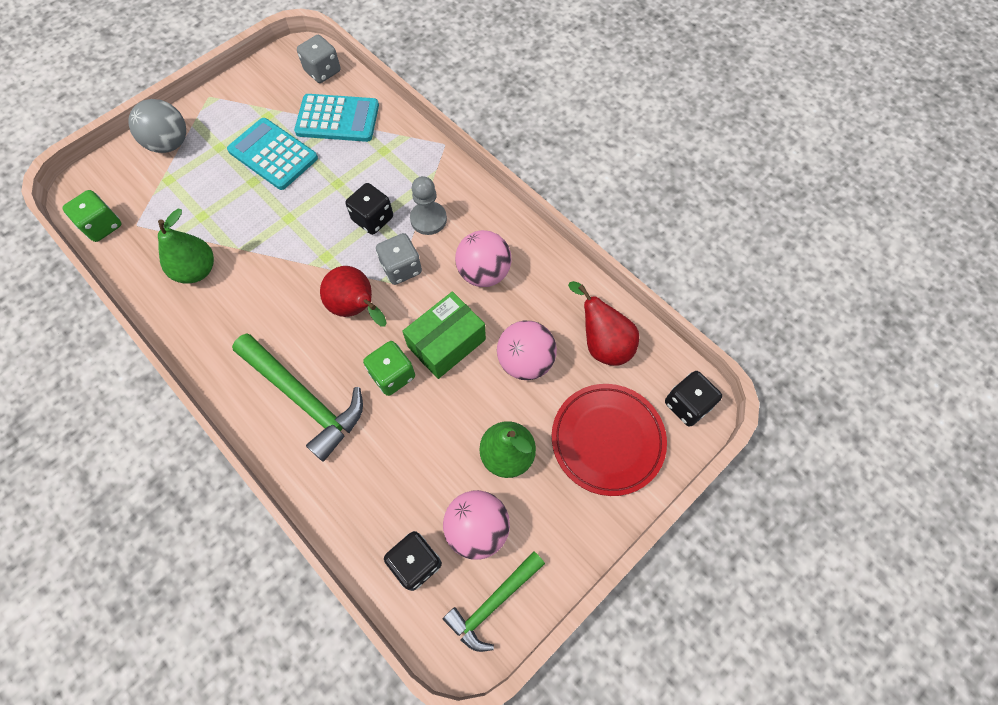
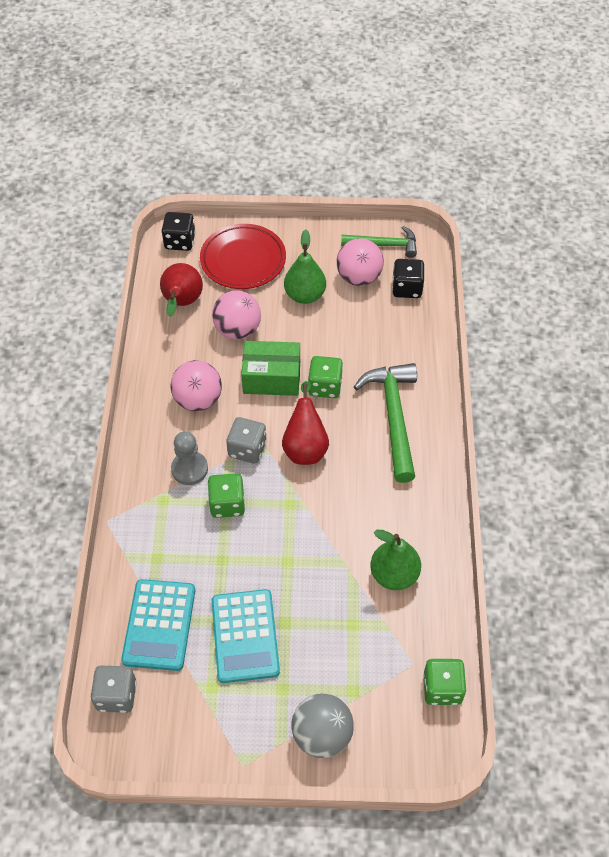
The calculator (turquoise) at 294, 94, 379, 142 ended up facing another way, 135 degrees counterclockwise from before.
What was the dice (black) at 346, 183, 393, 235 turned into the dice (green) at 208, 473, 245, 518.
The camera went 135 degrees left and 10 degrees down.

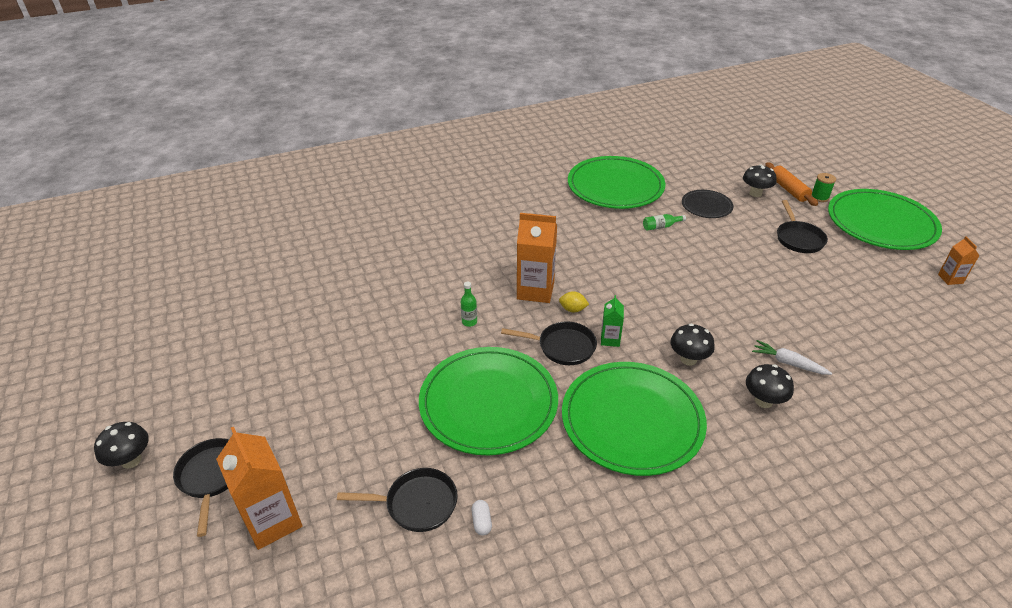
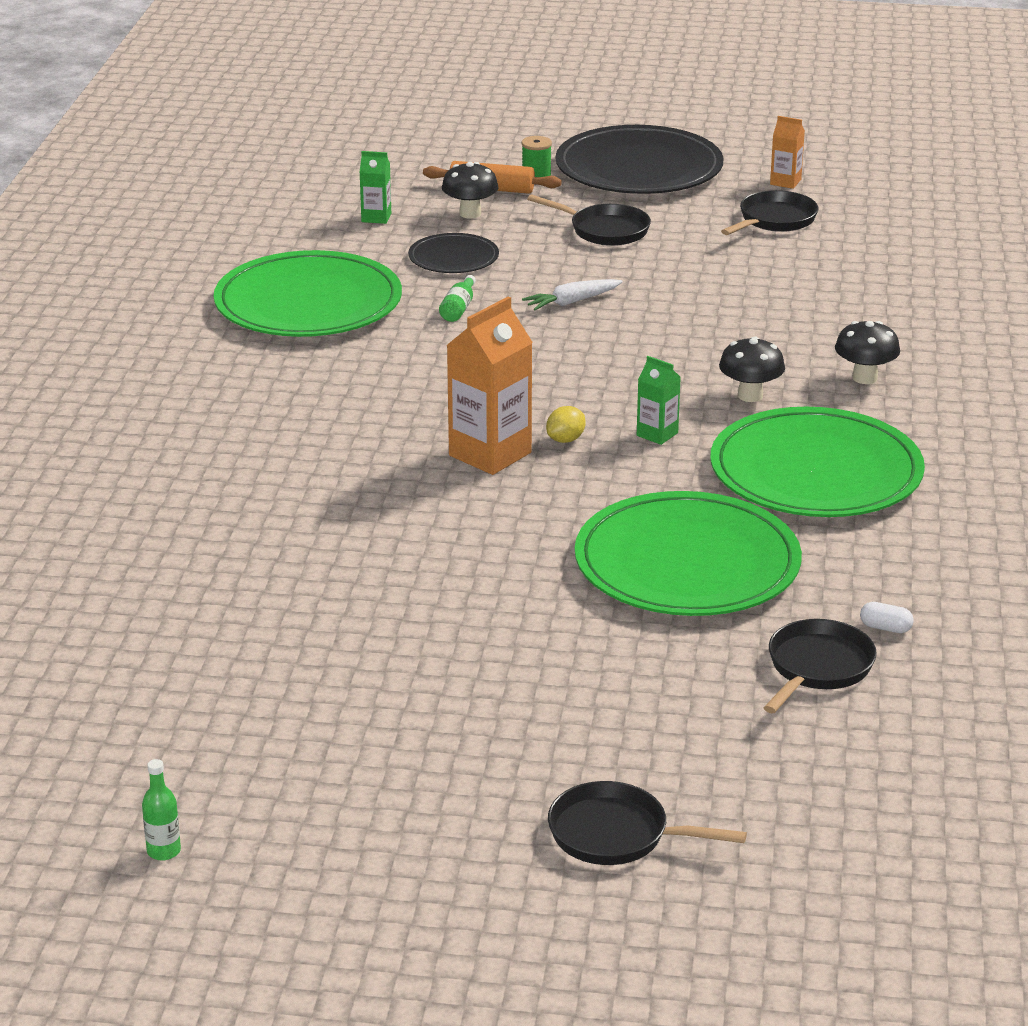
The bottle (green) ended up elsewhere, having gone from 461, 282, 477, 327 to 142, 759, 181, 861.
The second view gained the carton (green) at 359, 151, 391, 224.
The carrot (white) ended up elsewhere, having gone from 752, 340, 832, 375 to 522, 279, 623, 310.
What was the plate (green) at 828, 189, 942, 250 turned into the plate (black) at 556, 125, 724, 194.
The pan (black) ended up elsewhere, having gone from 501, 321, 597, 365 to 721, 190, 818, 235.
The second view lost the mushroom (black) at 94, 422, 149, 469.
The second view lost the carton (orange) at 216, 427, 302, 550.
The camera went 60 degrees left and 10 degrees down.

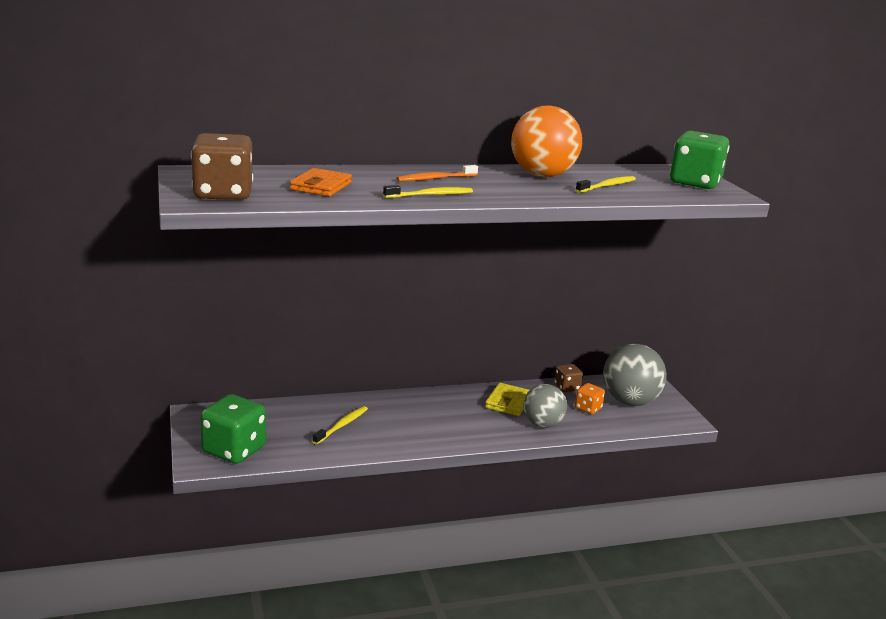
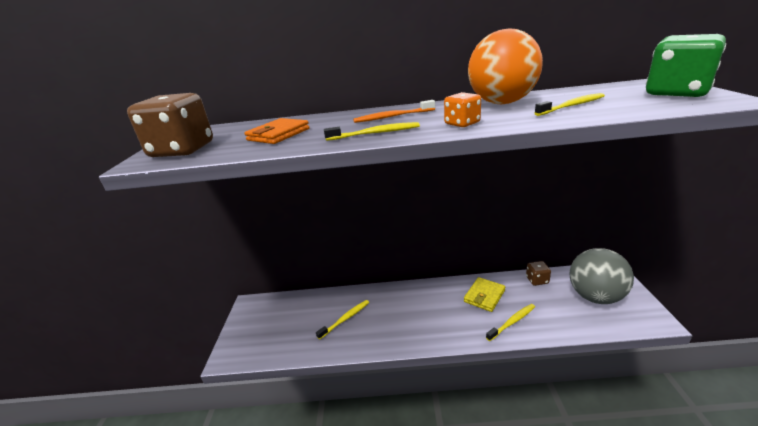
The dice (orange) ended up elsewhere, having gone from 575, 383, 605, 414 to 444, 92, 481, 127.
Where the ball (grey) stood at 523, 384, 567, 428, the toothbrush (yellow) came to stand at 486, 304, 535, 341.
The second view lost the dice (green) at 200, 394, 266, 464.
The camera went 20 degrees right and 5 degrees up.

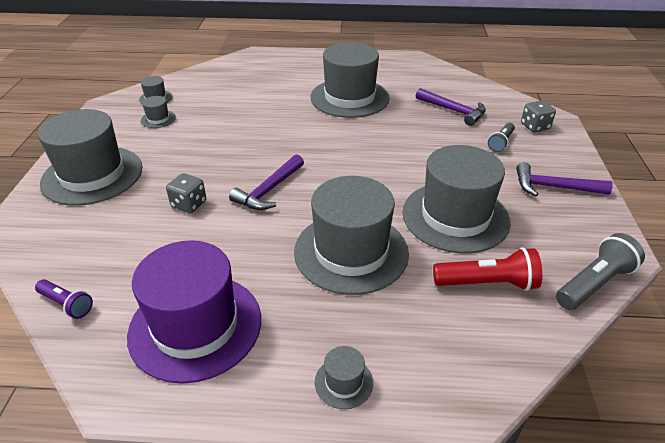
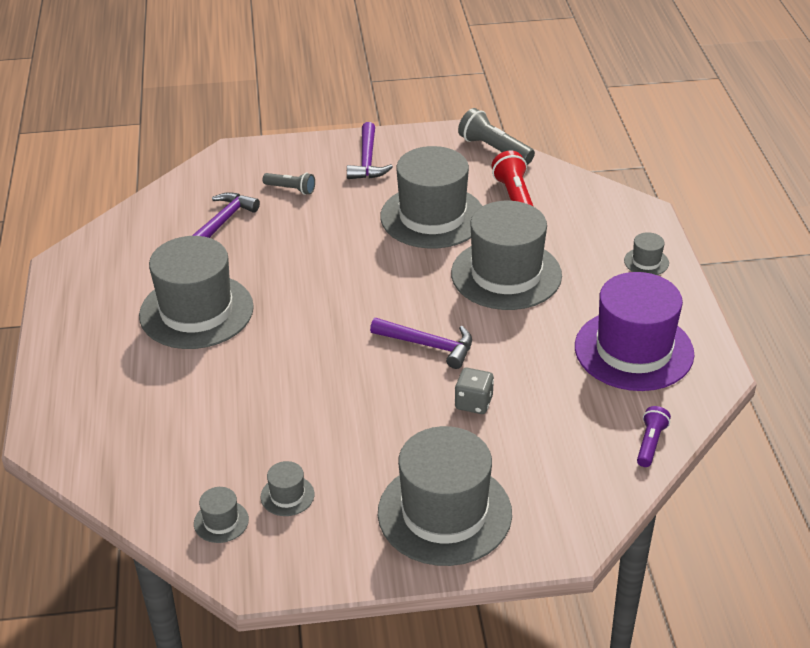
The second view lost the dice (grey) at 521, 100, 556, 132.
The camera went 100 degrees left and 0 degrees up.

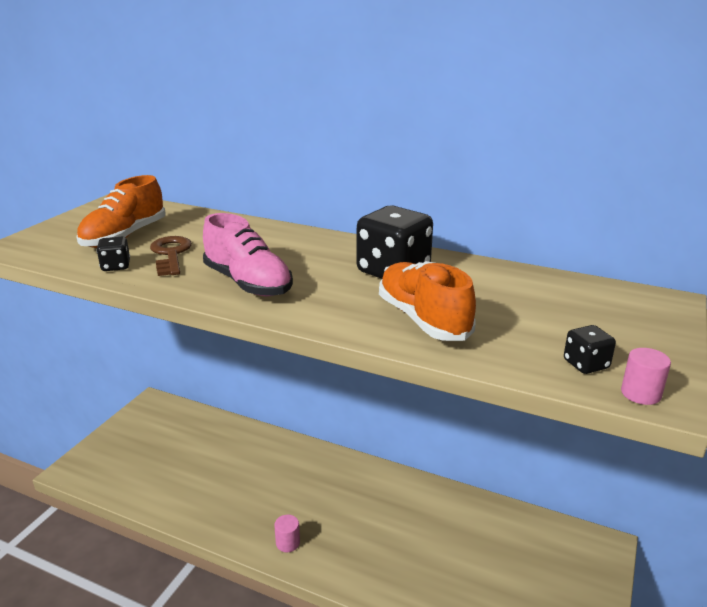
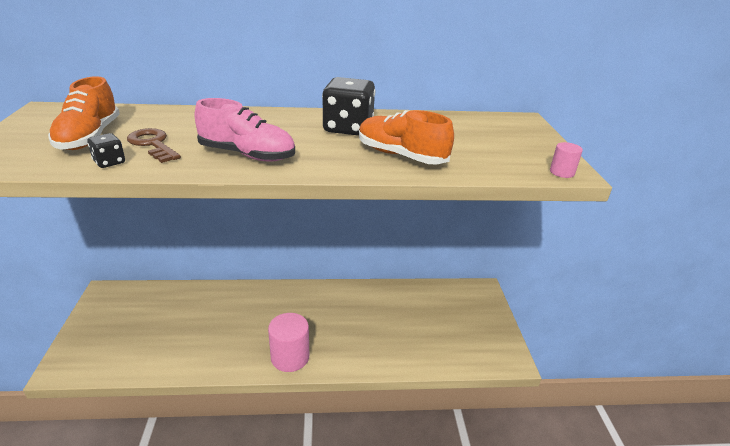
The size of the cylinder (pink) at 274, 515, 300, 552 changed by a factor of 2.03.
The second view lost the dice (black) at 564, 325, 616, 374.
The camera went 30 degrees left and 5 degrees up.

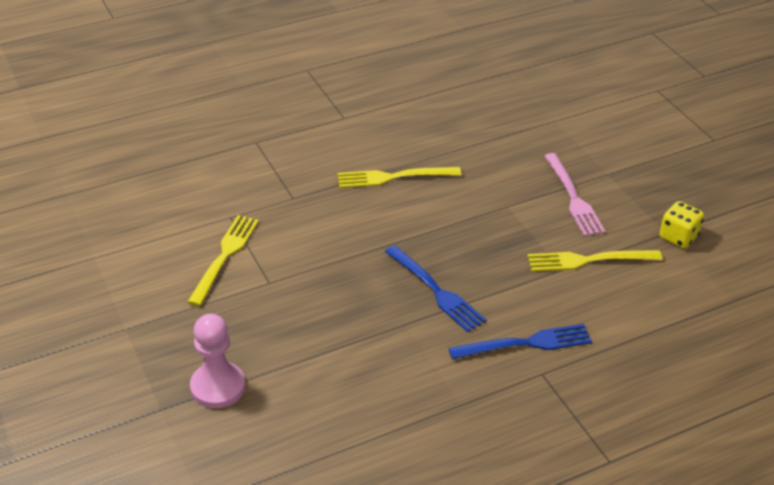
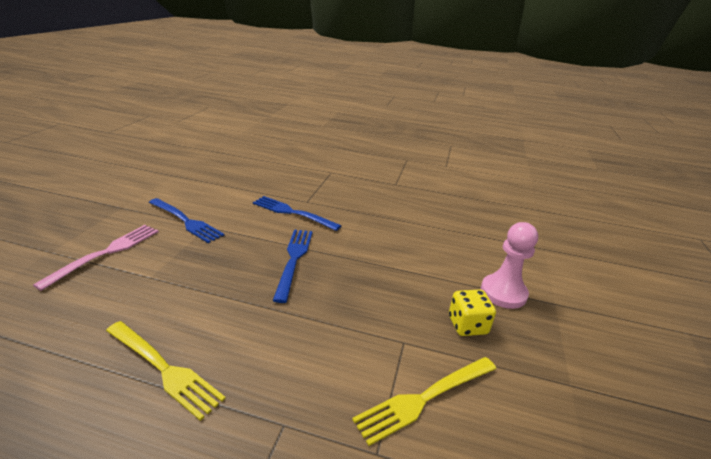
What was the fork (yellow) at 527, 250, 662, 272 turned into the fork (blue) at 149, 198, 224, 243.
The dice (yellow) ended up elsewhere, having gone from 659, 201, 704, 249 to 449, 290, 496, 336.
The camera went 140 degrees left and 10 degrees down.

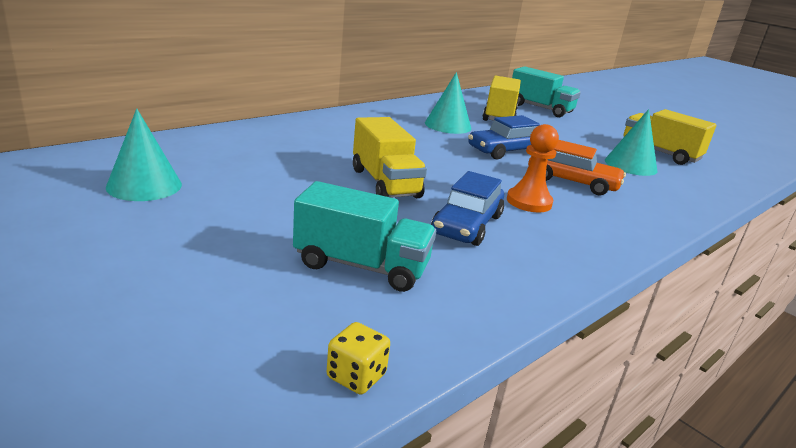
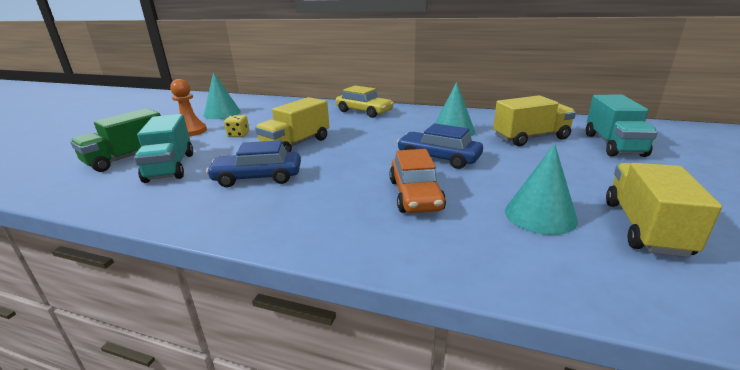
The second view gained the truck (green) at 70, 108, 161, 172.
The pawn (orange) ended up elsewhere, having gone from 507, 124, 559, 213 to 170, 79, 207, 136.
The dice (yellow) ended up elsewhere, having gone from 327, 322, 390, 395 to 224, 115, 249, 137.
The second view gained the car (yellow) at 336, 85, 394, 118.
The camera went 65 degrees right and 0 degrees up.

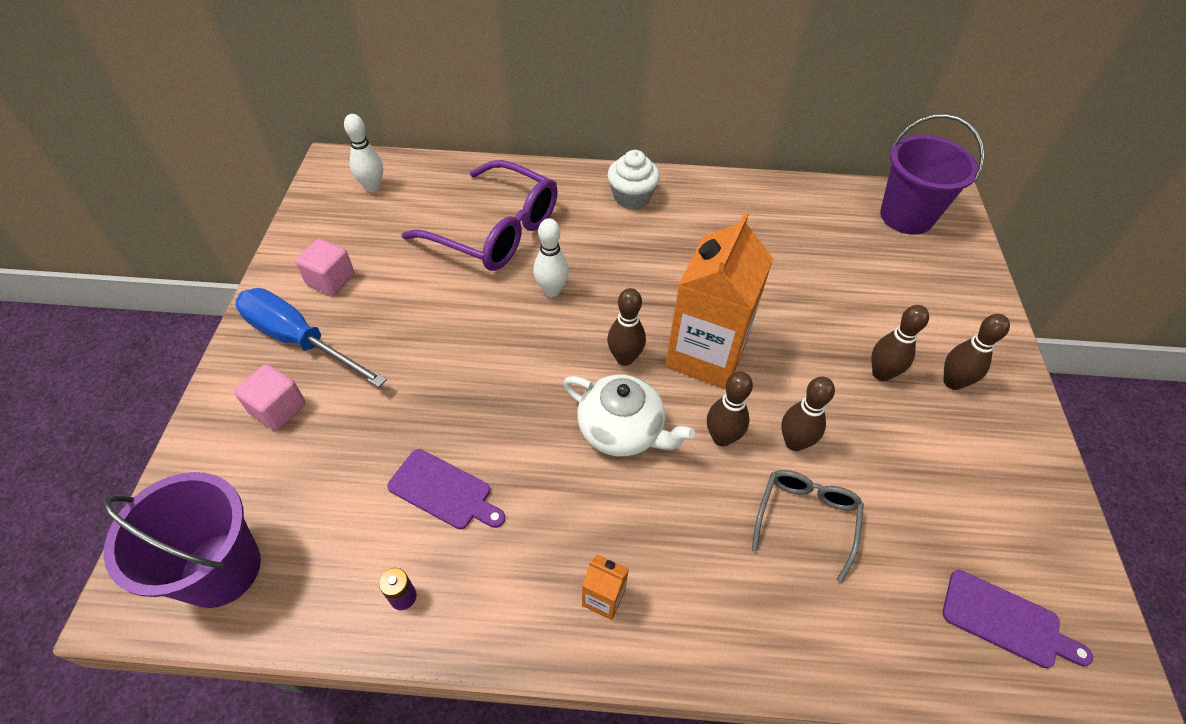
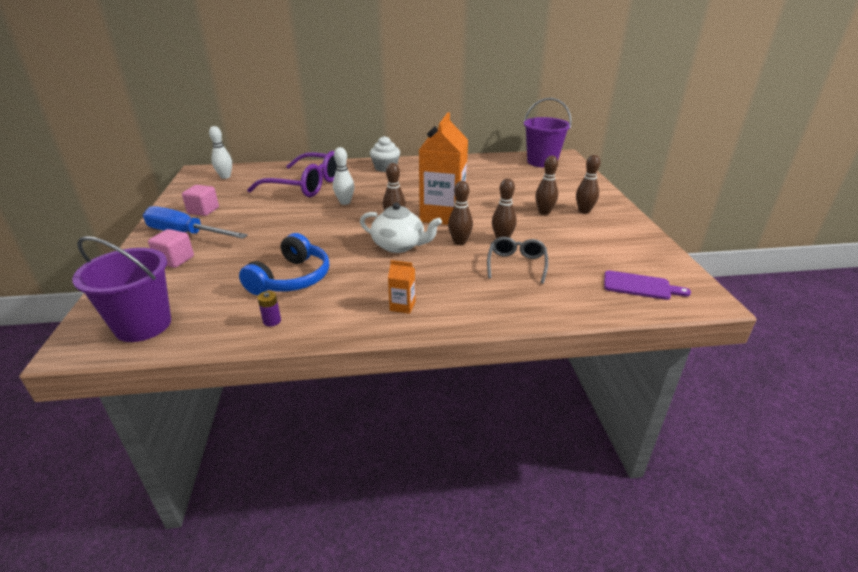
Where the cutting board (purple) stood at 387, 449, 505, 529, the headphones (blue) came to stand at 239, 233, 329, 295.
The camera went 10 degrees left and 20 degrees down.

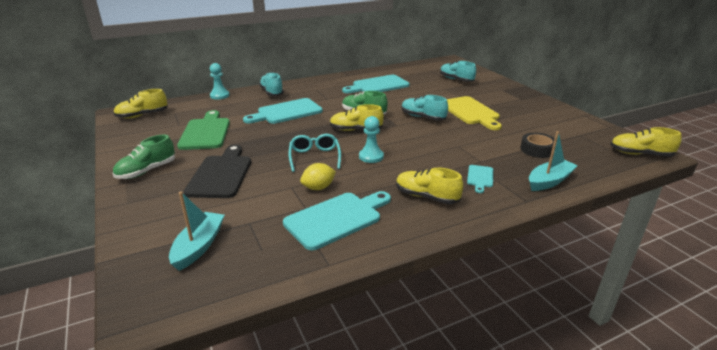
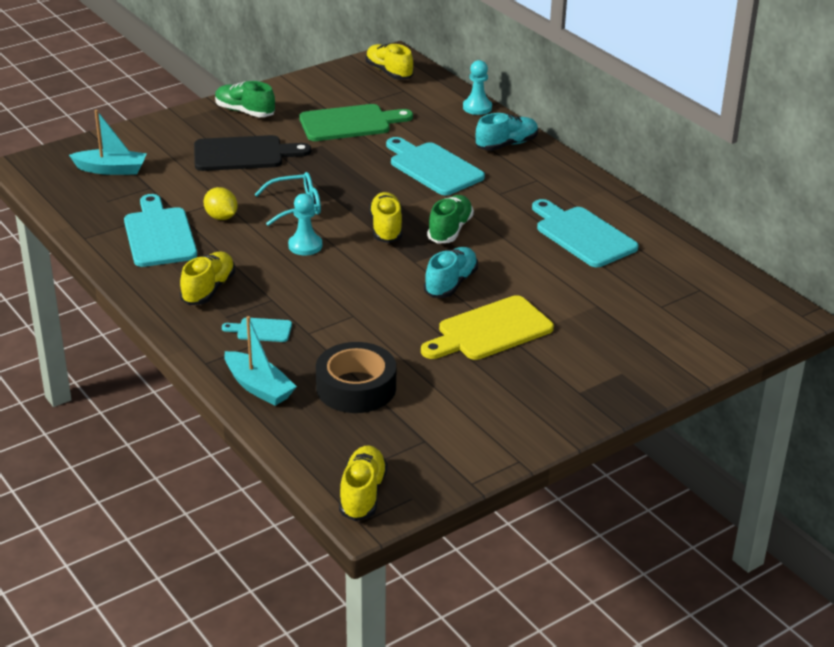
The cutting board (turquoise) at 283, 191, 391, 250 ended up facing another way, 150 degrees counterclockwise from before.
The size of the tape (black) at 520, 133, 555, 158 changed by a factor of 1.52.
The second view lost the shoe (turquoise) at 440, 61, 476, 82.
The camera went 80 degrees right and 5 degrees up.

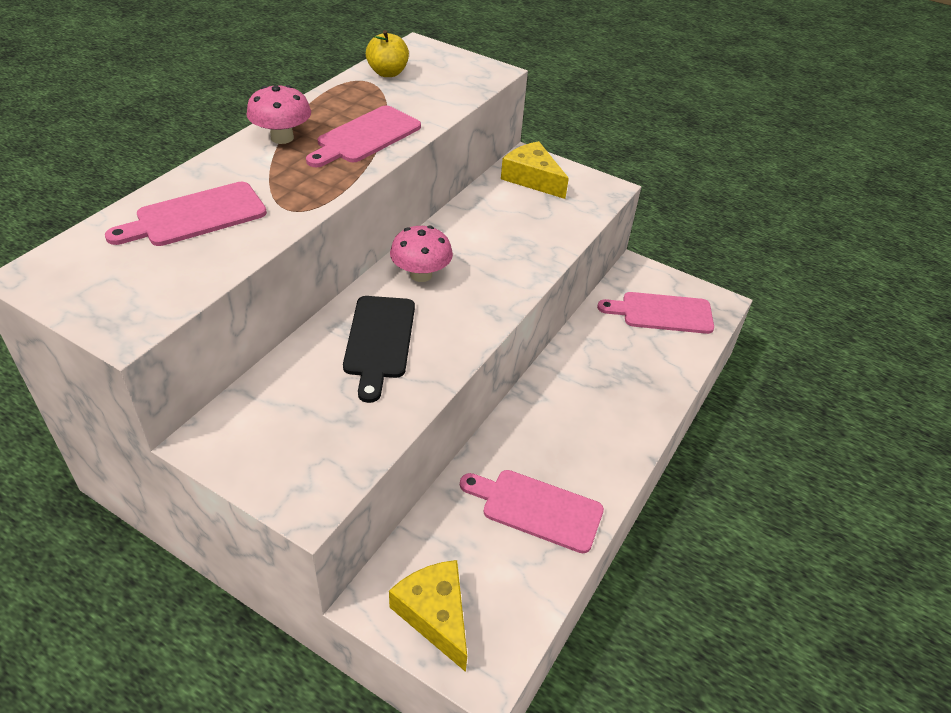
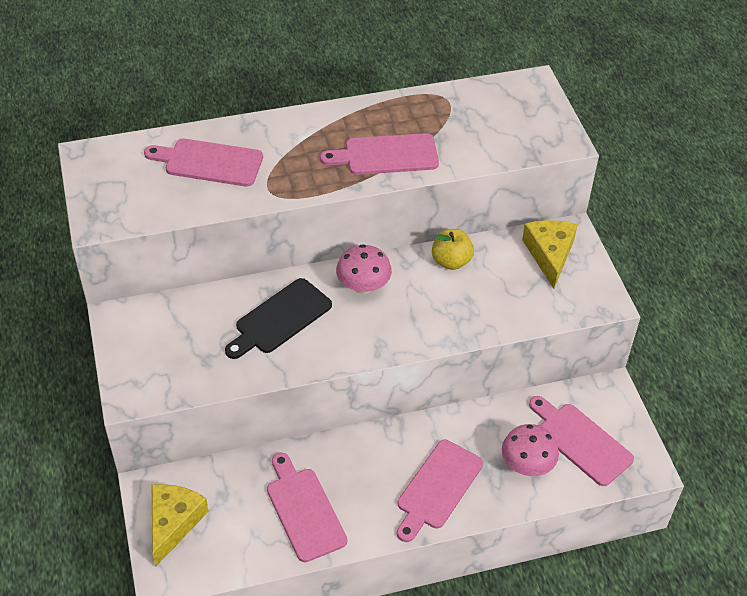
The second view gained the cutting board (pink) at 397, 440, 483, 542.
The apple (yellow) ended up elsewhere, having gone from 366, 30, 409, 77 to 432, 229, 474, 270.
The mushroom (pink) ended up elsewhere, having gone from 246, 85, 311, 144 to 502, 424, 559, 476.
The camera went 45 degrees right and 5 degrees up.

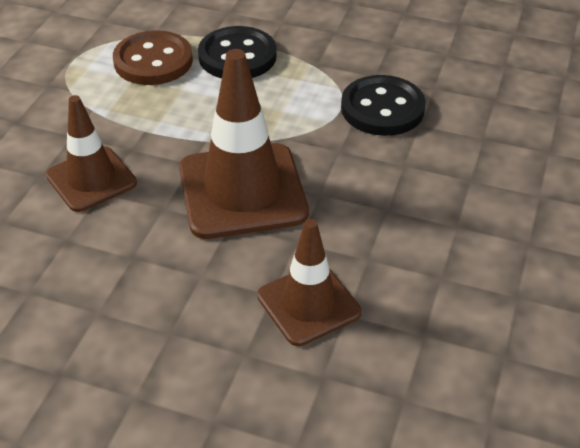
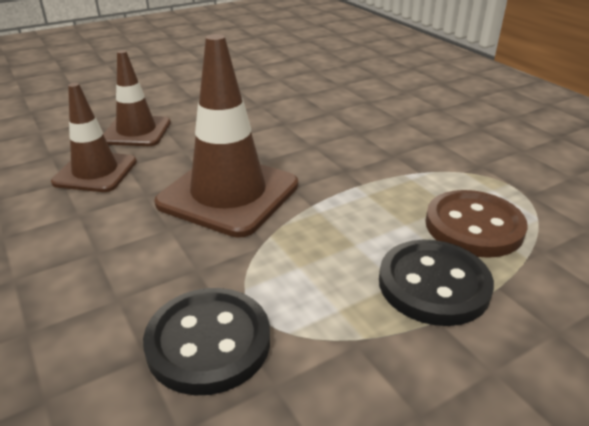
The traffic cone (brown) ended up elsewhere, having gone from 46, 95, 137, 212 to 103, 50, 171, 146.
The camera went 130 degrees right and 10 degrees down.

